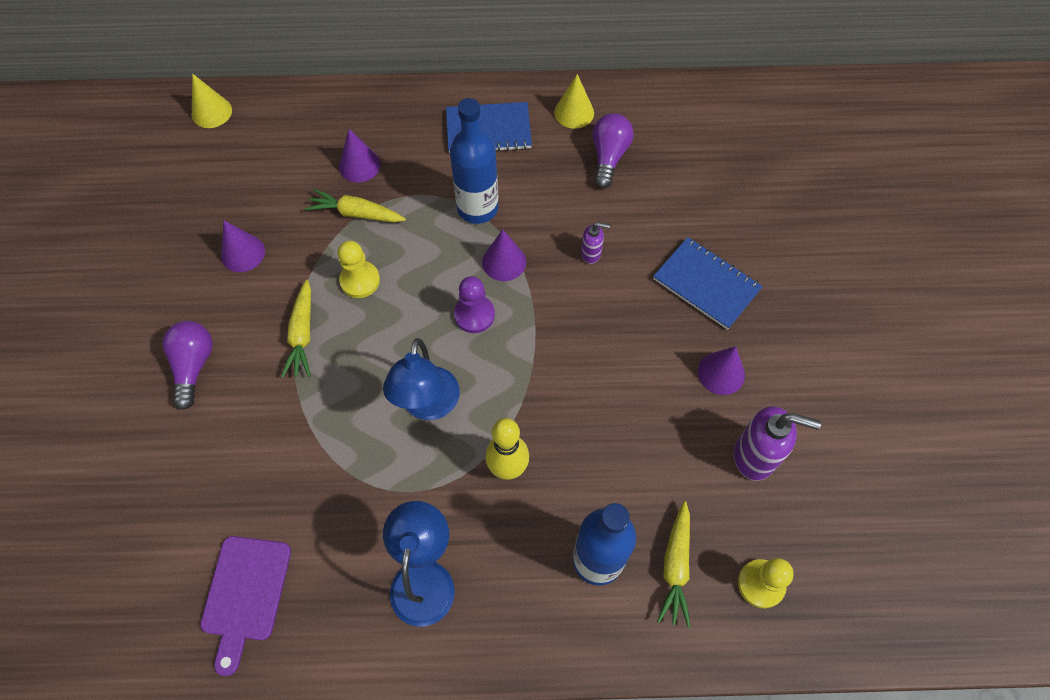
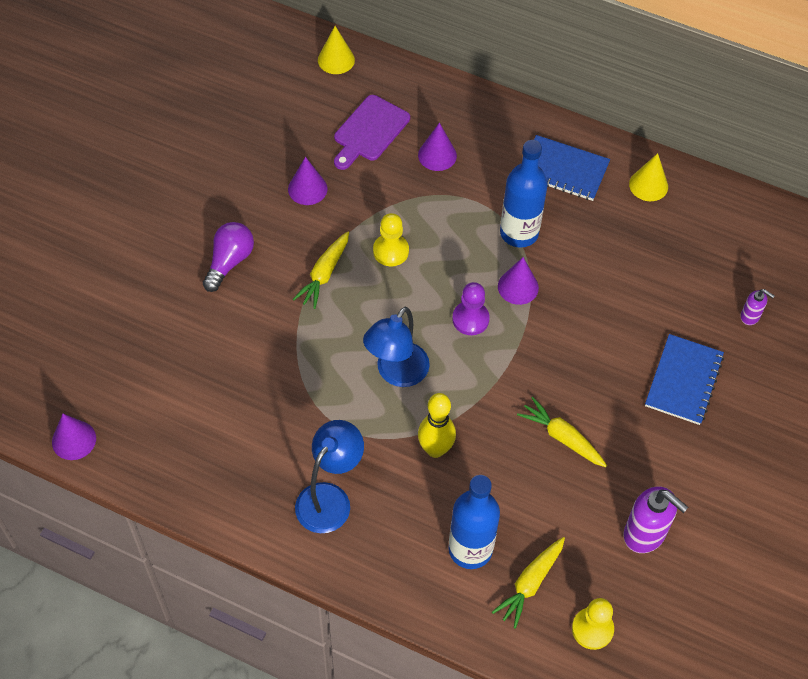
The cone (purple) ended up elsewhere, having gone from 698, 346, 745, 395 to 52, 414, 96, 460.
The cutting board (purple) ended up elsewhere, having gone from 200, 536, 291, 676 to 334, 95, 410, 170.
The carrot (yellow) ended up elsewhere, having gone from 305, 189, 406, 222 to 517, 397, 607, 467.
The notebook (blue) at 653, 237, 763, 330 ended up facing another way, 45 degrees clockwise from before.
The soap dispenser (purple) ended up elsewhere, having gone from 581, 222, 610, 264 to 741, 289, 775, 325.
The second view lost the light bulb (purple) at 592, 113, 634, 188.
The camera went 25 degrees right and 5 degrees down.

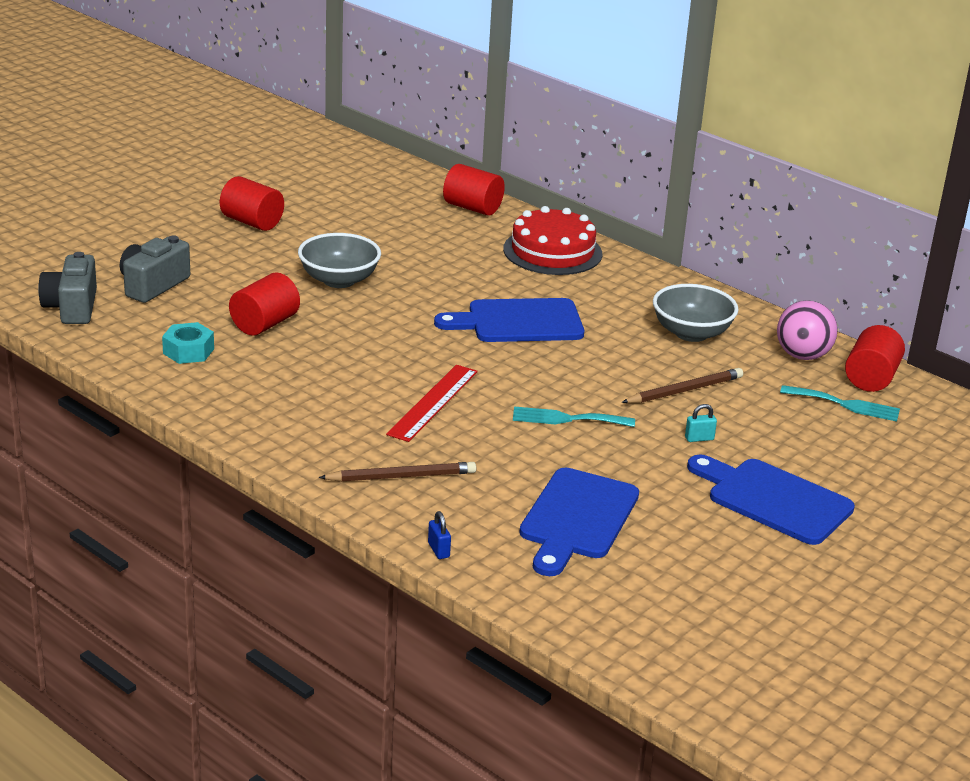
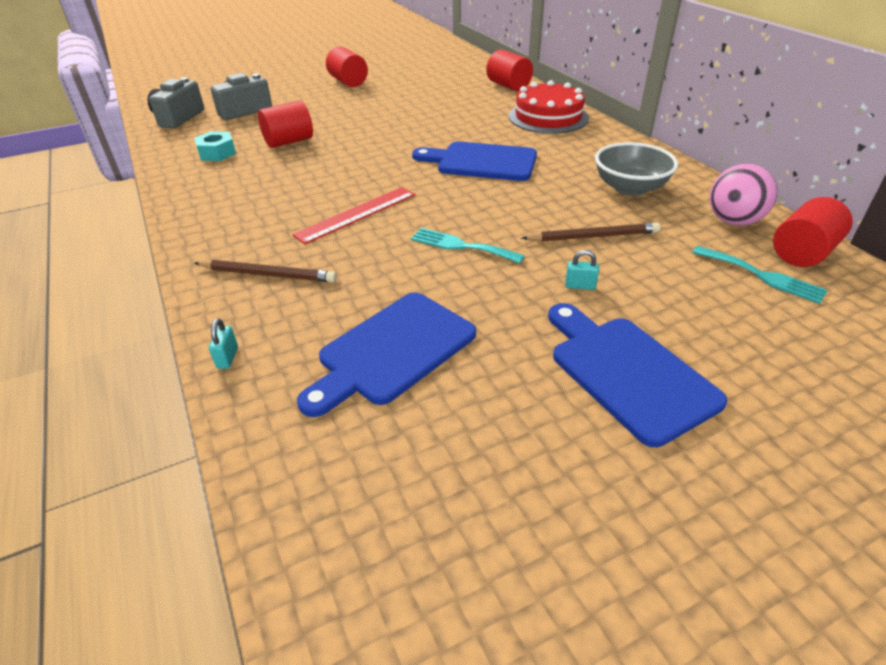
What was the padlock (blue) at 428, 511, 451, 559 turned into the padlock (turquoise) at 209, 318, 238, 369.
The second view lost the bowl (grey) at 298, 233, 381, 288.
The camera went 25 degrees right and 10 degrees up.

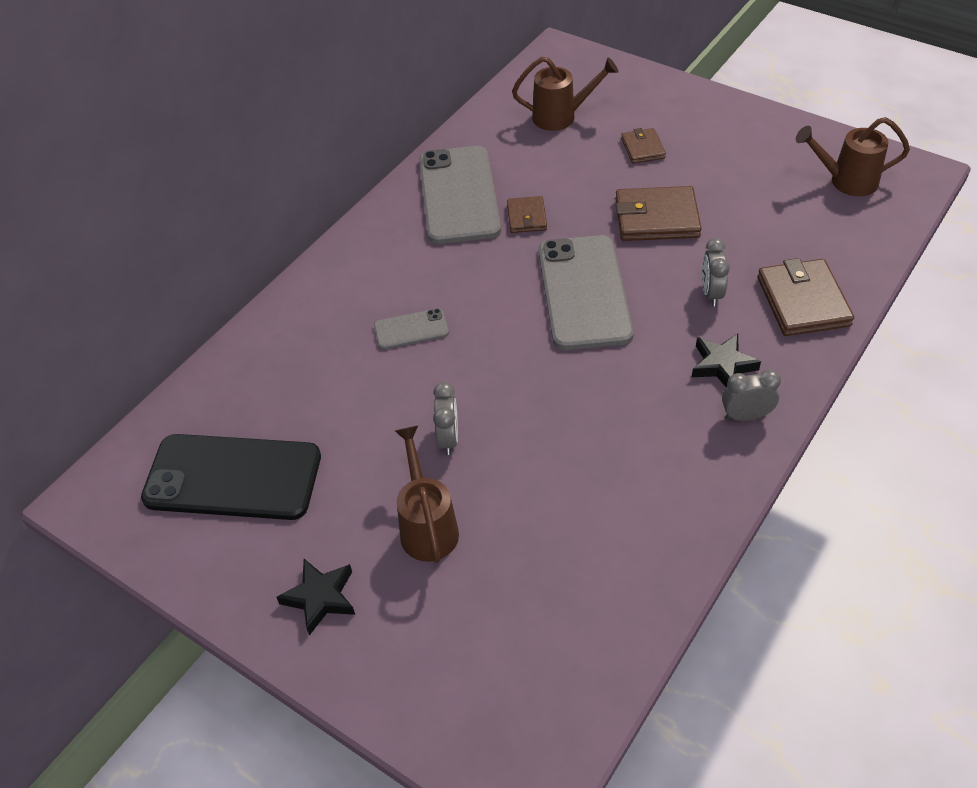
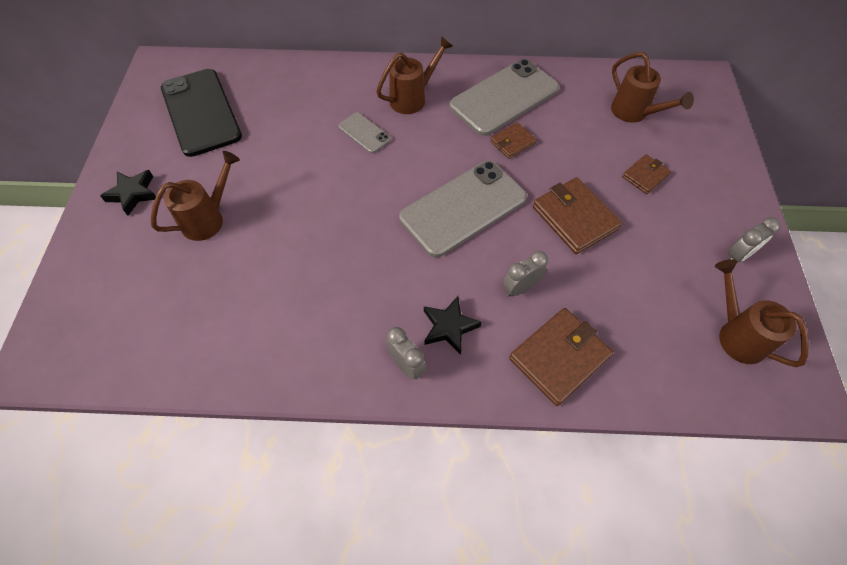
The second view gained the watering can (brown) at 376, 36, 453, 114.
The clock (grey) ended up elsewhere, having gone from 433, 382, 458, 455 to 728, 217, 781, 262.
The camera went 55 degrees right and 10 degrees up.

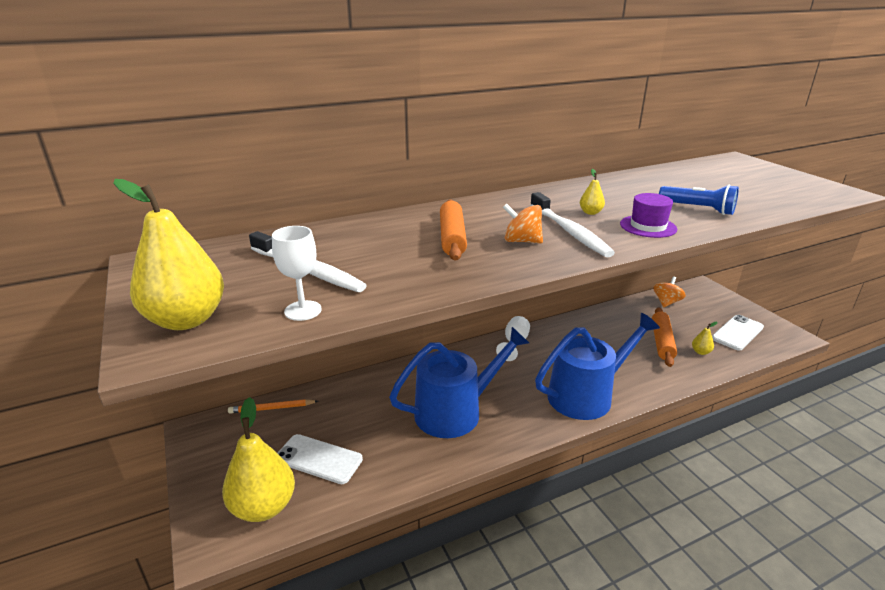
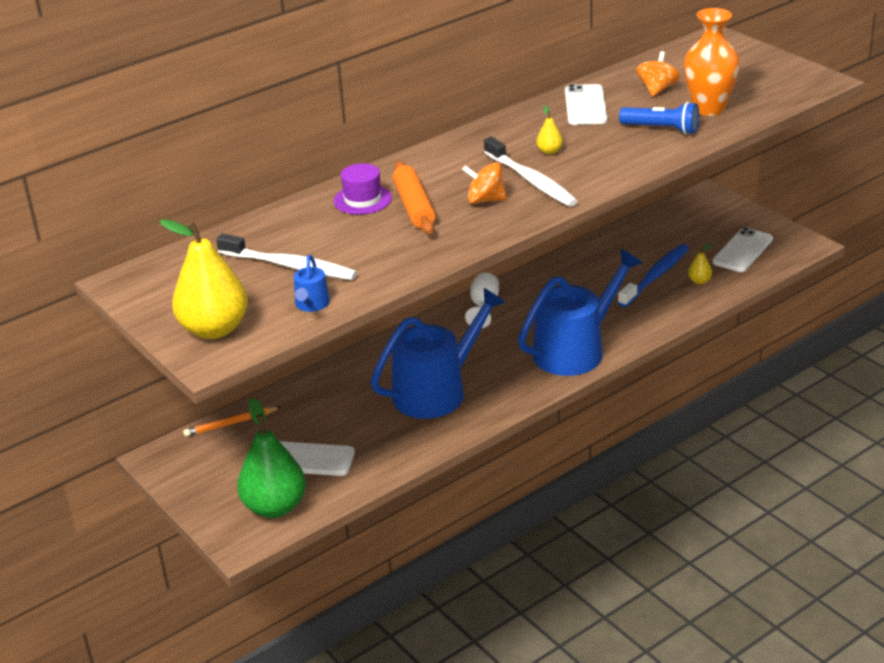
What was the pear (yellow) at 222, 397, 295, 522 turned into the pear (green) at 237, 398, 306, 518.
Where the goblet (white) stood at 272, 226, 322, 321, the watering can (blue) came to stand at 294, 255, 330, 312.
The hat (purple) ended up elsewhere, having gone from 620, 193, 677, 238 to 334, 163, 392, 215.
The second view gained the phone (white) at 565, 84, 607, 125.
Where the rolling pin (orange) stood at 652, 307, 677, 367, the toothbrush (blue) came to stand at 618, 244, 689, 307.
The spinning top (orange) ended up elsewhere, having gone from 653, 276, 686, 307 to 636, 51, 680, 96.
The second view gained the vase (orange) at 684, 8, 740, 116.
The camera went 10 degrees left and 5 degrees up.

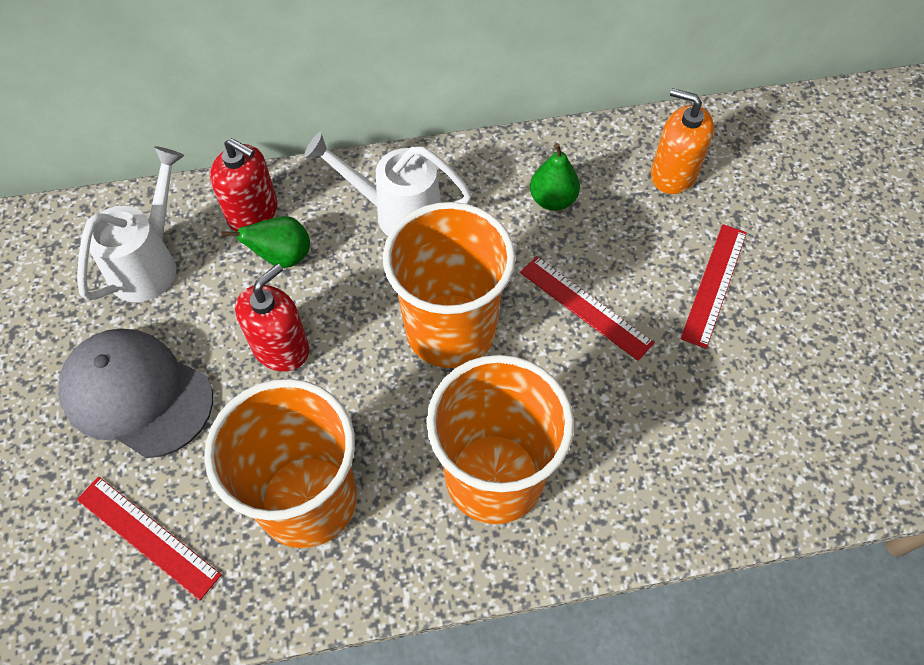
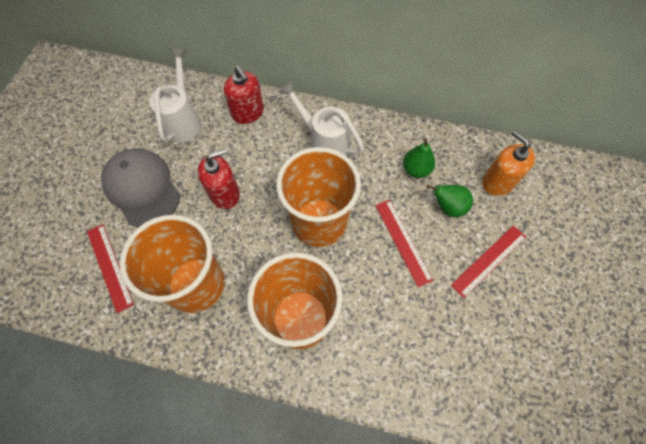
The watering can (white) at 77, 146, 184, 302 ended up facing another way, 45 degrees counterclockwise from before.
The pear (green) ended up elsewhere, having gone from 221, 216, 310, 268 to 426, 185, 473, 217.
The camera went 25 degrees right and 5 degrees up.

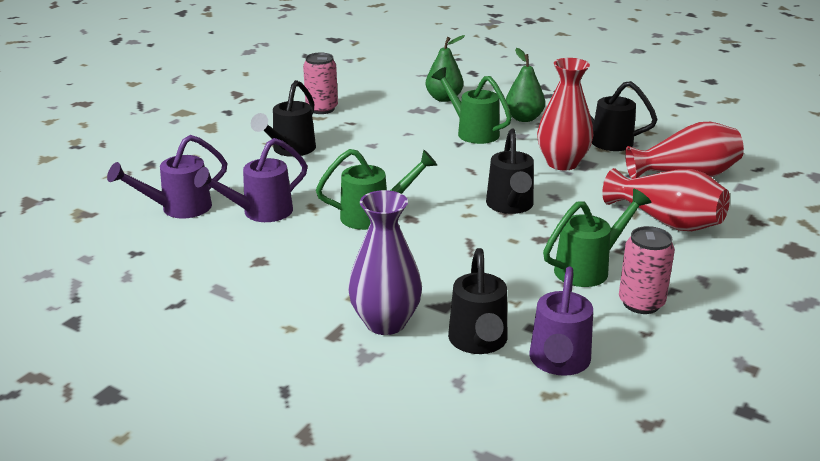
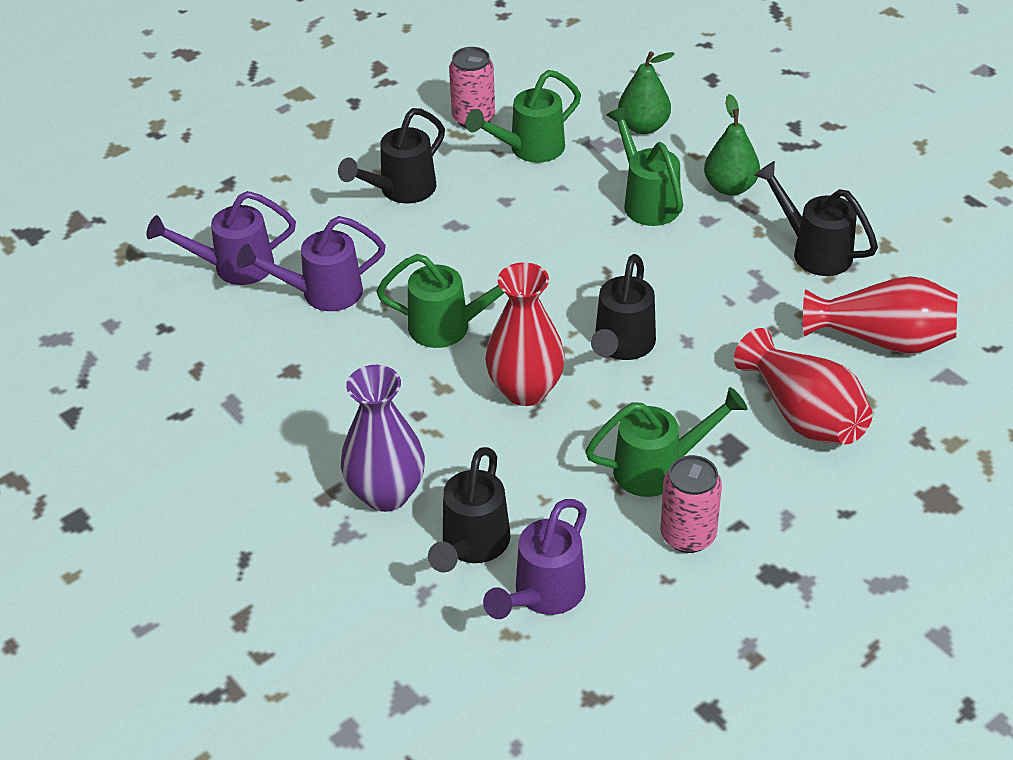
The second view gained the watering can (green) at 465, 70, 581, 163.
The vase (red) ended up elsewhere, having gone from 537, 58, 593, 170 to 485, 262, 565, 406.
The camera went 20 degrees right and 15 degrees up.

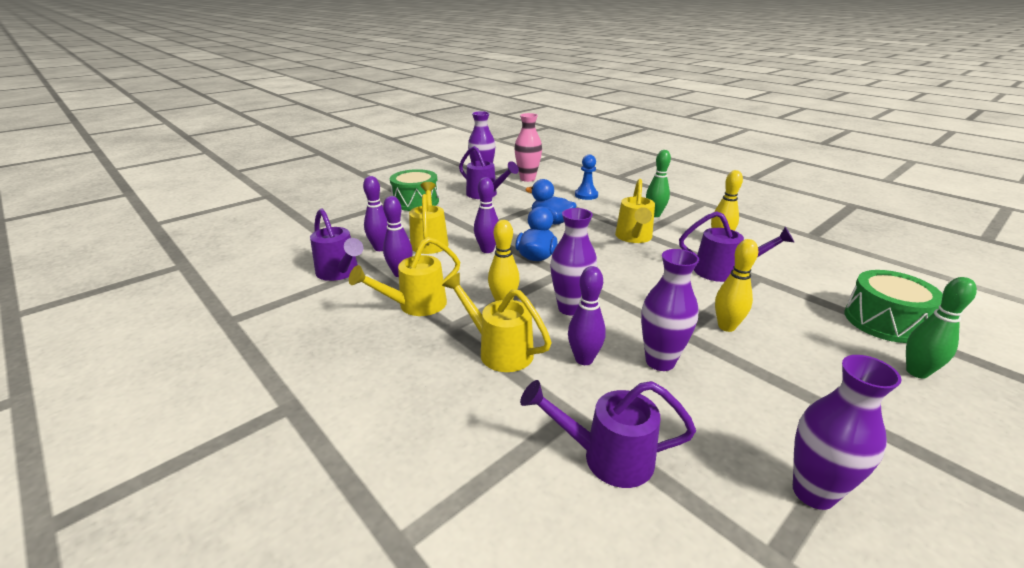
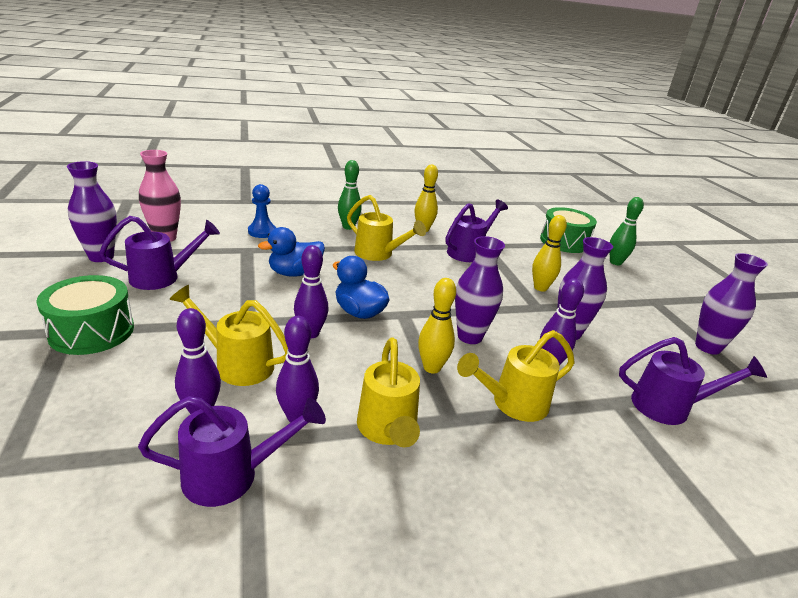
The watering can (purple) at 520, 380, 696, 488 ended up facing another way, 120 degrees counterclockwise from before.
The camera went 65 degrees left and 0 degrees up.

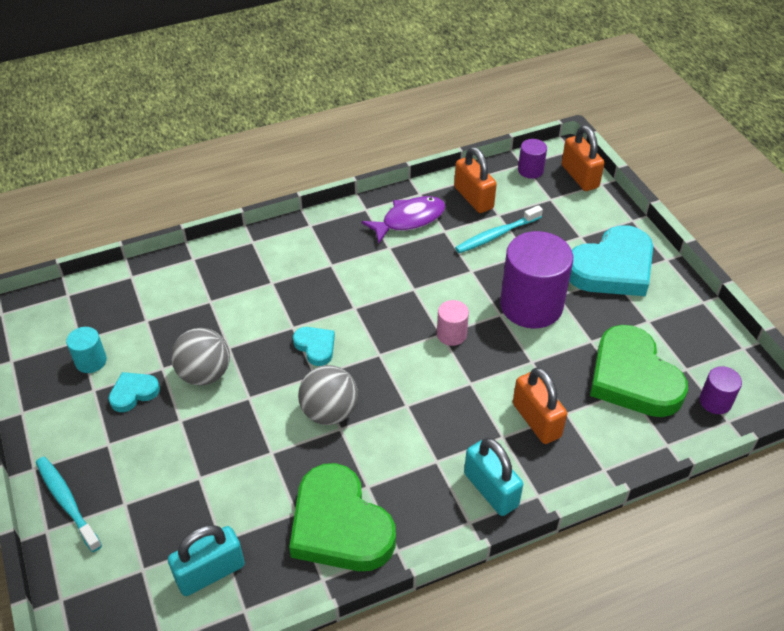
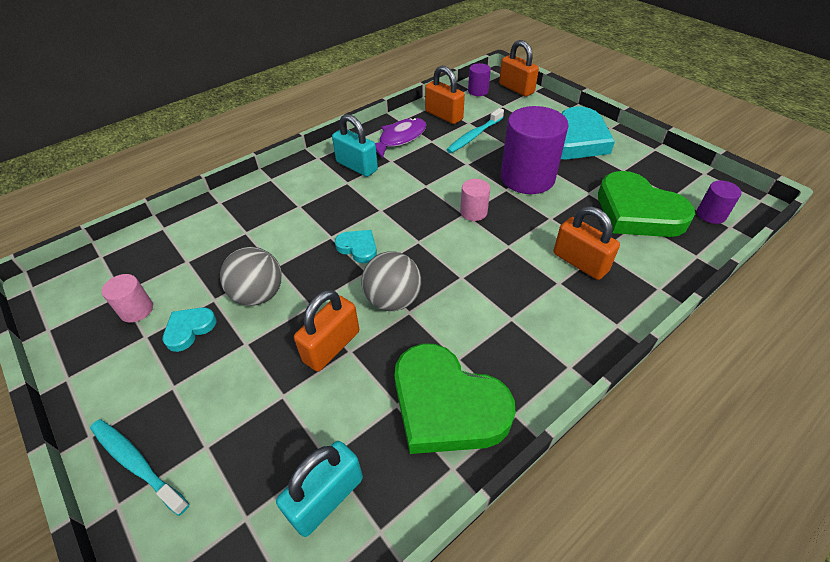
What was the cylinder (turquoise) at 66, 327, 107, 373 turned into the cylinder (pink) at 102, 274, 153, 323.
The second view gained the padlock (orange) at 294, 290, 359, 372.
The padlock (turquoise) ended up elsewhere, having gone from 464, 438, 523, 516 to 332, 114, 378, 177.
The camera went 15 degrees left and 0 degrees up.

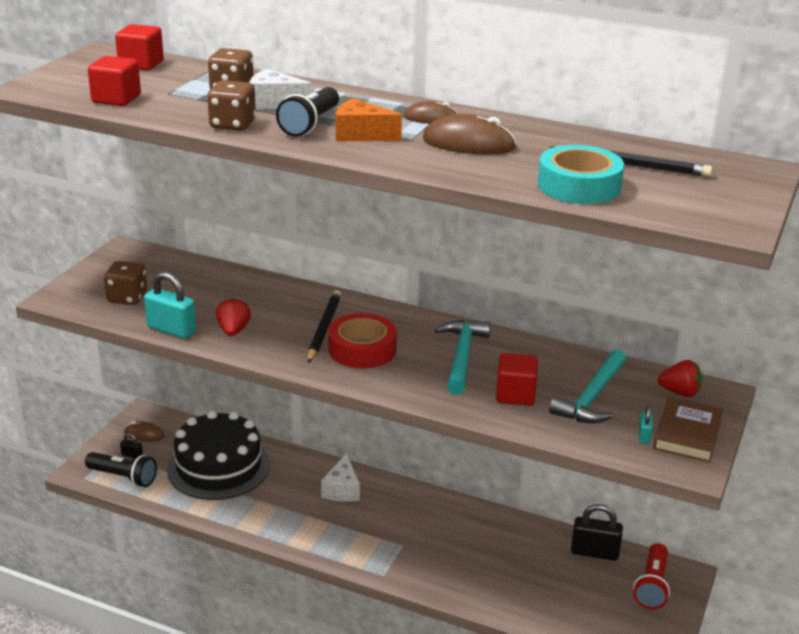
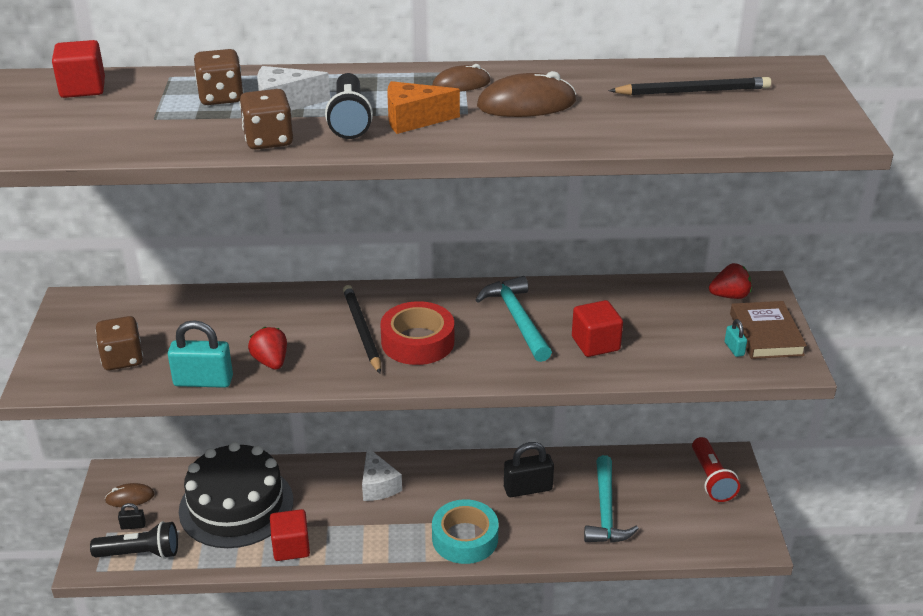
The cube (red) ended up elsewhere, having gone from 88, 56, 141, 106 to 270, 509, 310, 561.
The tape (turquoise) ended up elsewhere, having gone from 538, 145, 624, 204 to 432, 499, 499, 564.
The padlock (black) ended up elsewhere, having gone from 571, 504, 623, 561 to 504, 442, 554, 497.
The hammer (turquoise) ended up elsewhere, having gone from 549, 349, 626, 423 to 584, 455, 639, 543.
The camera went 25 degrees left and 5 degrees up.

